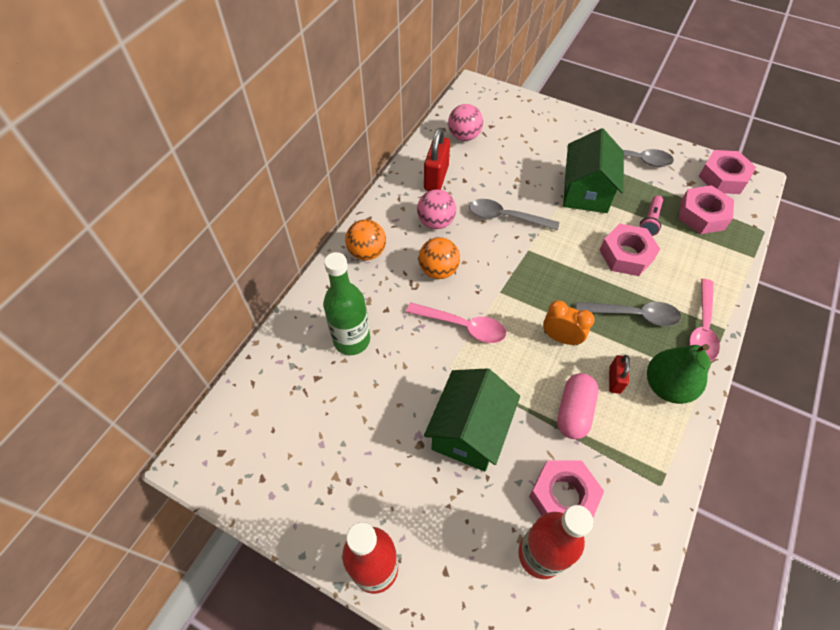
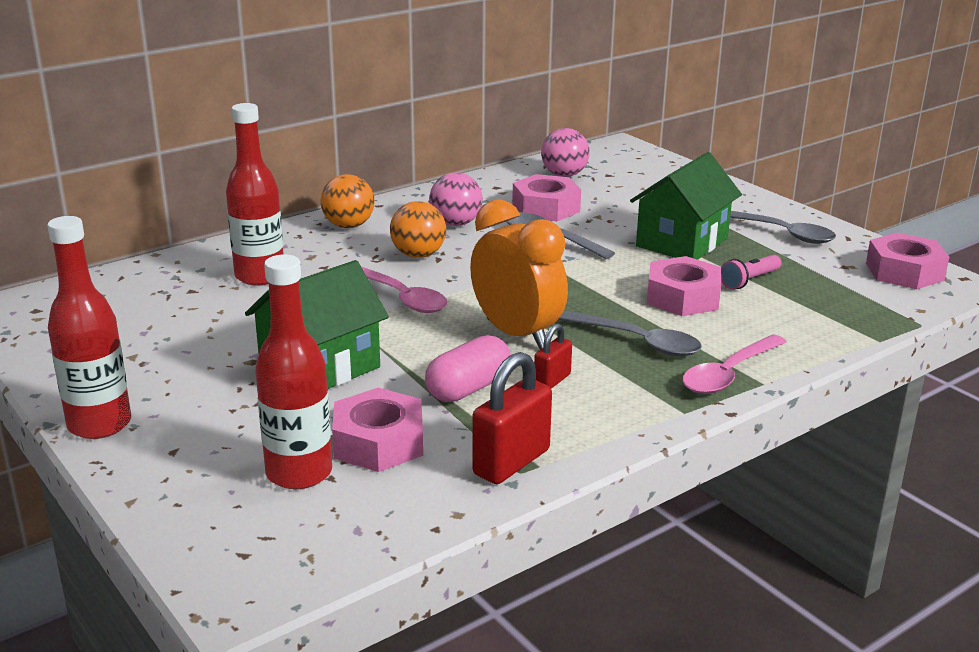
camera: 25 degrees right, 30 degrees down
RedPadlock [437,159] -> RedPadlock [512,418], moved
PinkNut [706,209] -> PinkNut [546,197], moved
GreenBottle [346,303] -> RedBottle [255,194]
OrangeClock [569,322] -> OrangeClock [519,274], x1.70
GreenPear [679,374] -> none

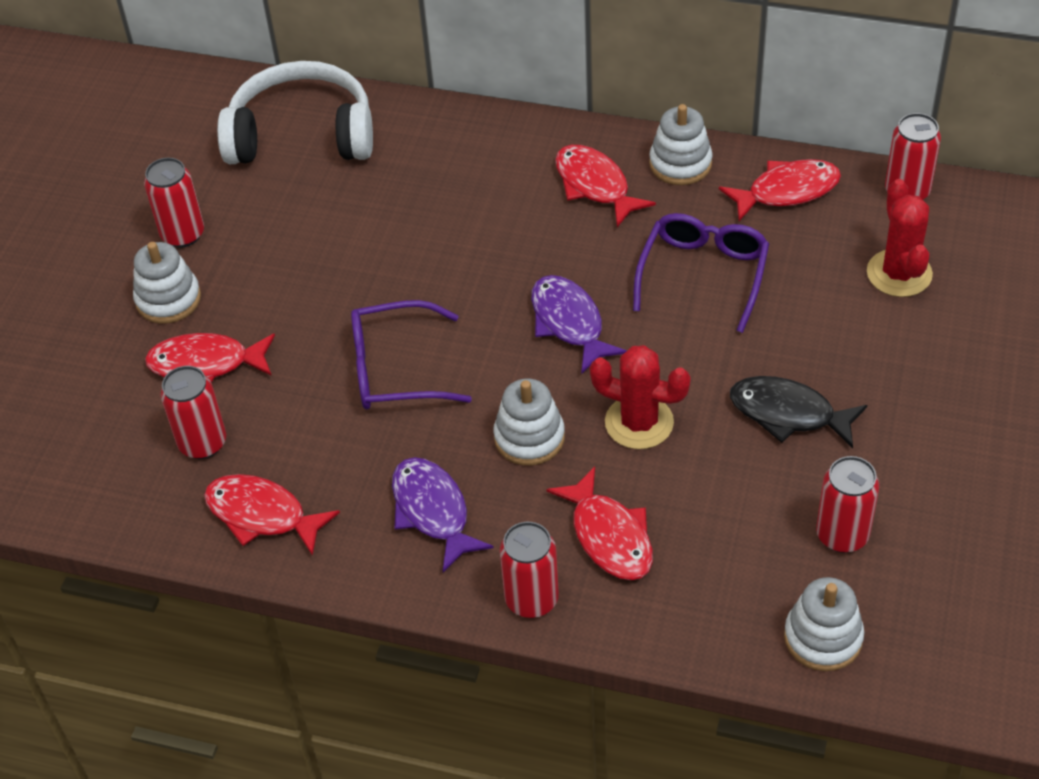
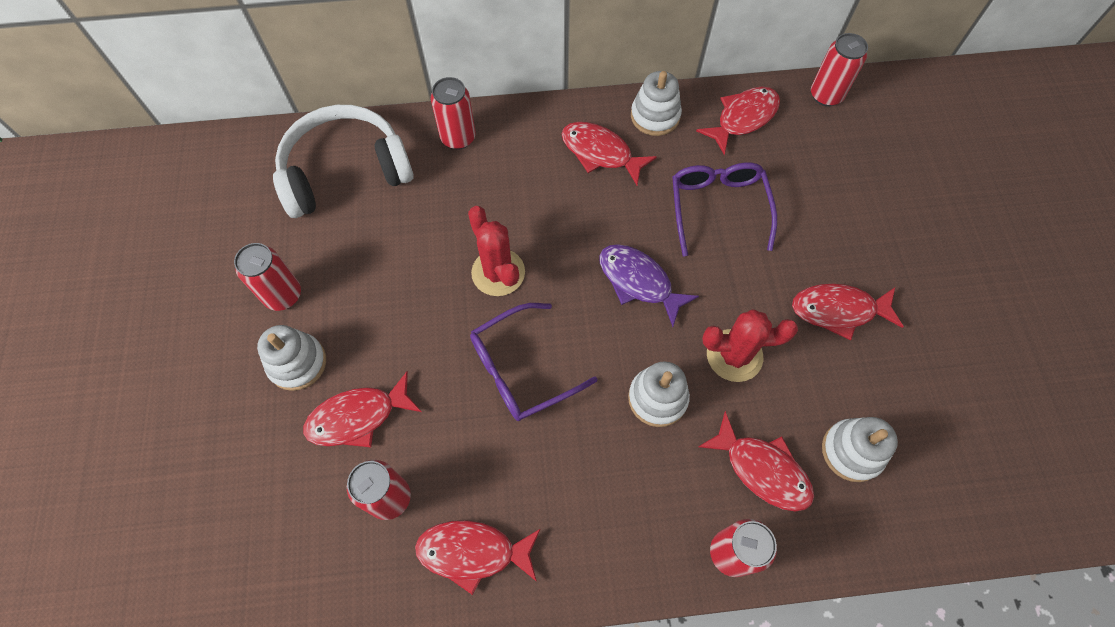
camera: 25 degrees left, 15 degrees up
RedCactus [900,238] -> RedCactus [496,251], moved
BlackFish [798,412] -> RedFish [848,312]
RedCan [847,504] -> RedCan [453,113], moved
PurpleFish [443,514] -> none
WhiteStackingToy [824,624] -> WhiteStackingToy [860,449], moved

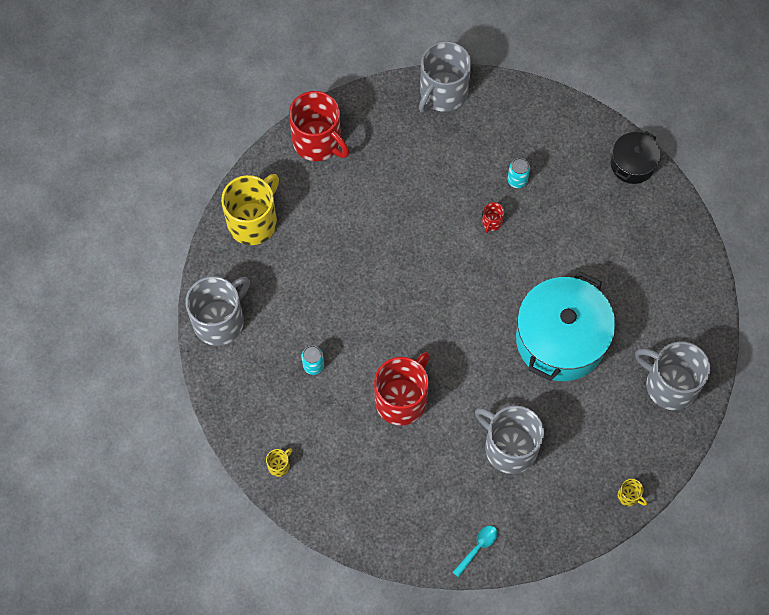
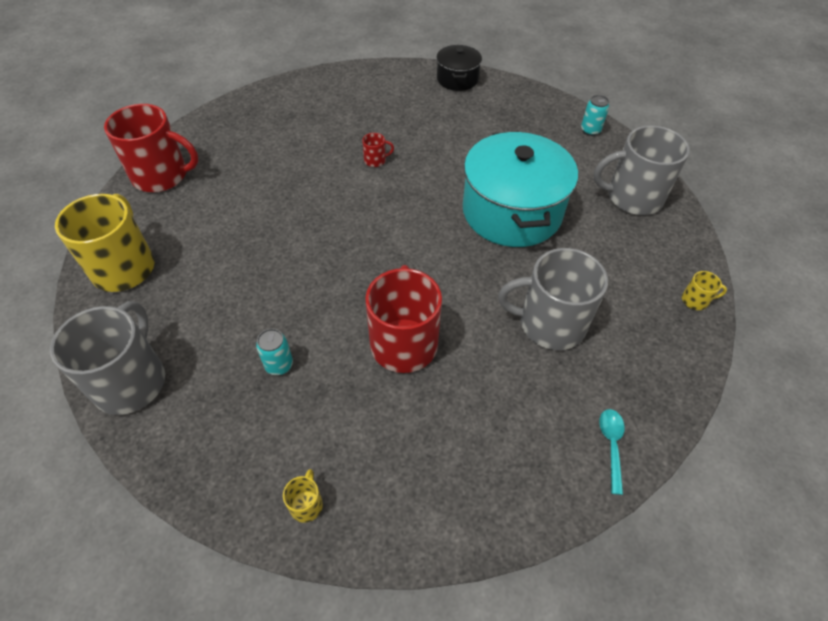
camera: 35 degrees left, 15 degrees down
GreyMug [445,77] -> none
TurquoiseCan [518,173] -> TurquoiseCan [595,115], moved
RedMug [493,217] -> RedMug [378,150], 90 degrees counterclockwise

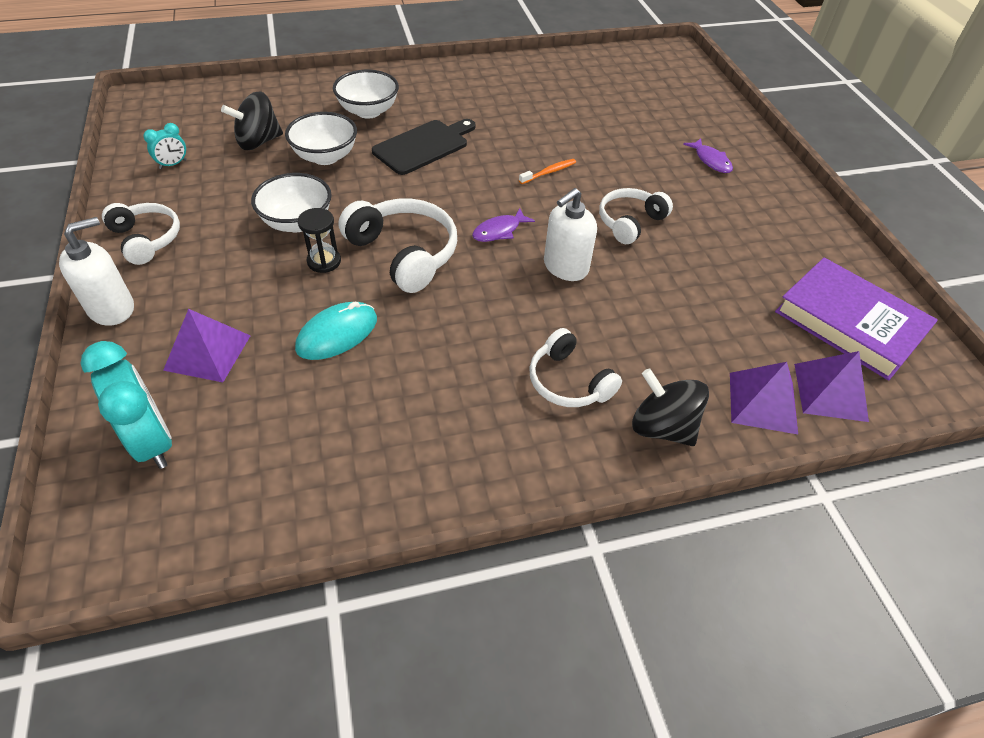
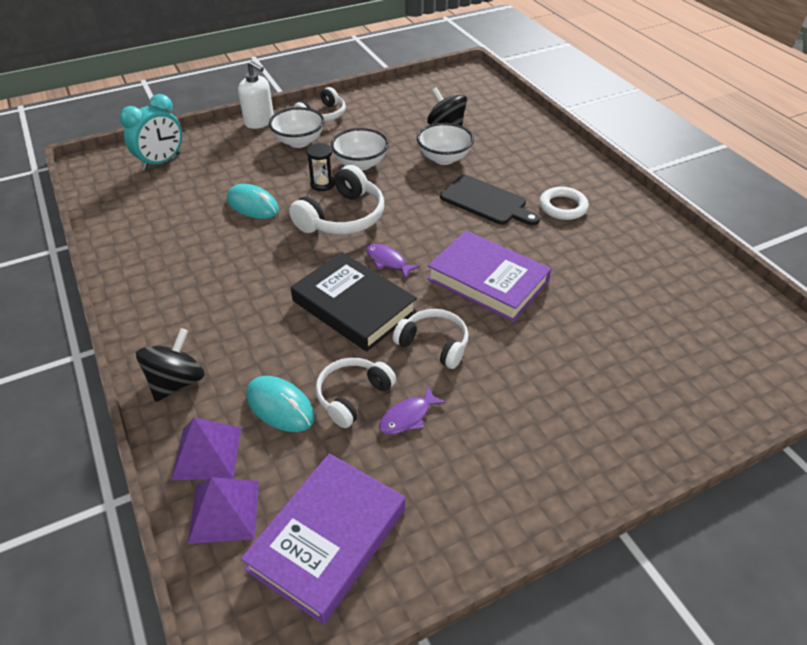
camera: 80 degrees right, 5 degrees down
WhiteBowl [366,94] -> WhiteBowl [296,127], moved
TurquoiseClock [164,146] -> none
PurpleFish [708,155] -> PurpleFish [412,410], moved
OrangeToothbrush [547,171] -> PurpleBook [489,276]
WhiteSoapDispenser [570,234] -> BlackBook [354,302]
PurplePyramid [207,345] -> none
WhiteHeadphones [575,367] -> WhiteHeadphones [355,393], moved
none -> WhiteRing [564,203]
none -> TurquoiseMouse [280,404]

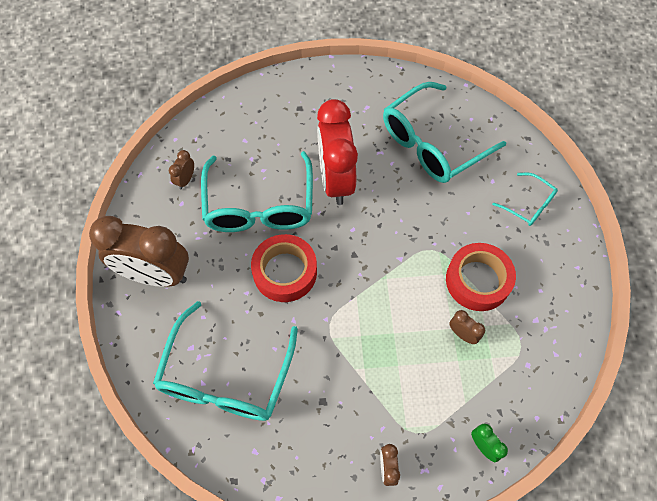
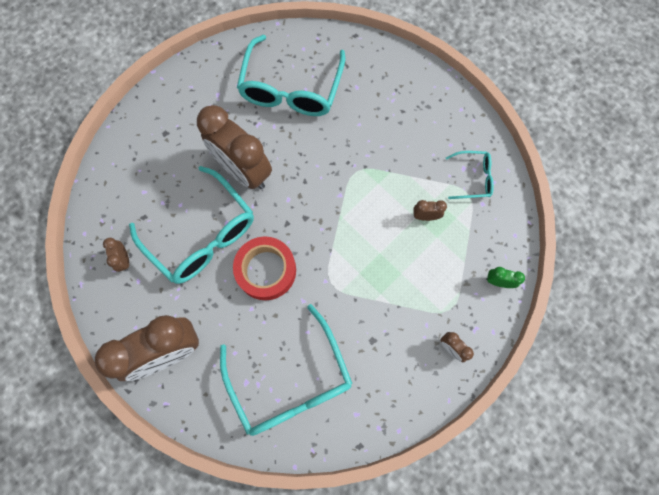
camera: 40 degrees left, 10 degrees up
RedClock [337,152] -> BrownClock [234,147]
TurquoiseGlasses [525,199] -> TurquoiseGlasses [470,175], moved
RedTape [481,277] -> none

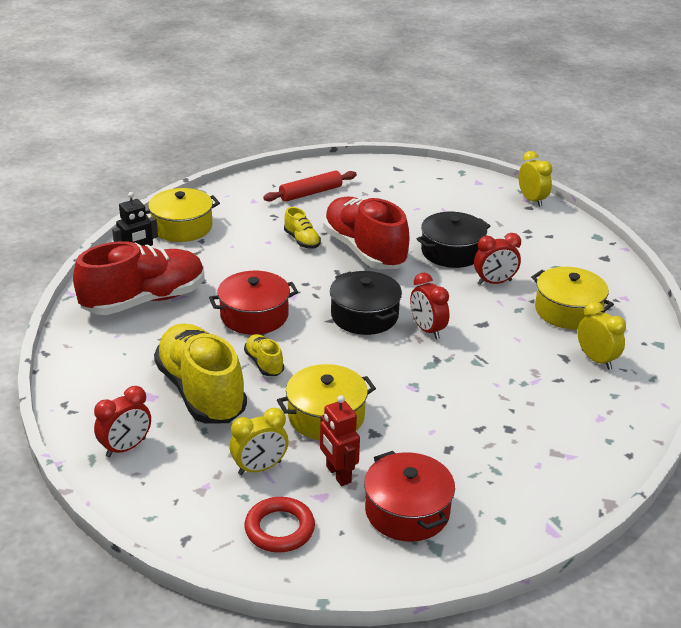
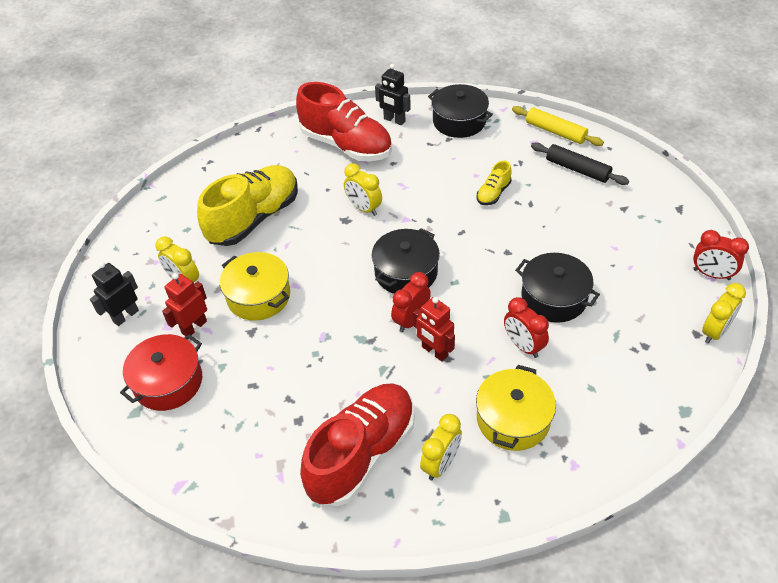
camera: 70 degrees right, 15 degrees up
RedRollingPin [310,186] -> BlackRollingPin [580,163]
YellowPot [183,215] -> BlackPot [460,111]
RedShoe [366,232] -> RedShoe [357,444], moved
RedPot [253,303] -> YellowClock [363,189]
YellowShoe [264,355] -> none
RedClock [122,421] -> RedClock [721,255], moved
RedRing [279,525] -> BlackRobot [114,294]
none -> YellowRollingPin [558,126]
none -> RedRobot [434,329]

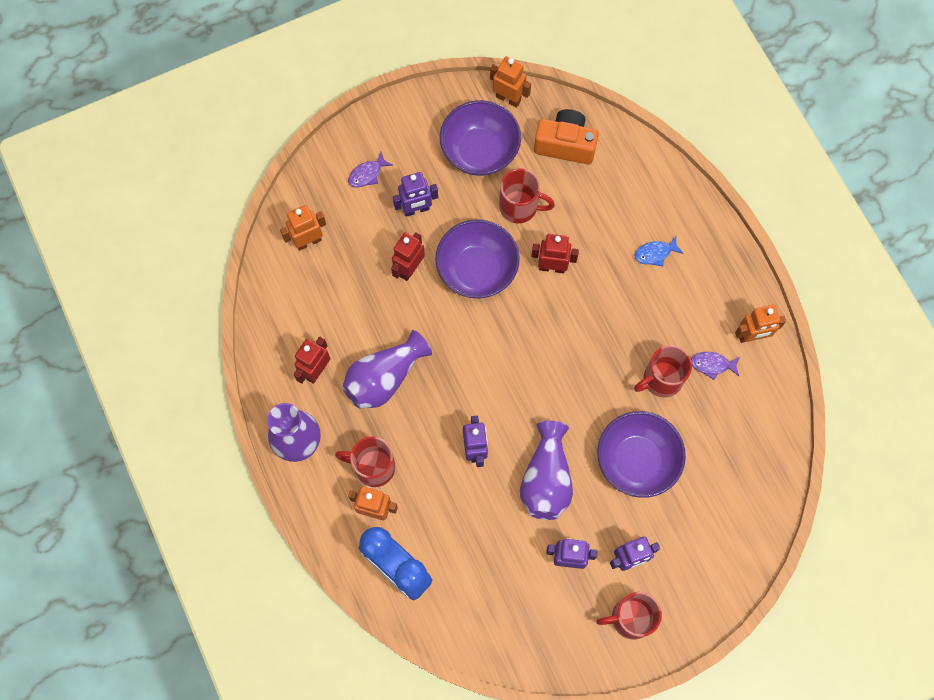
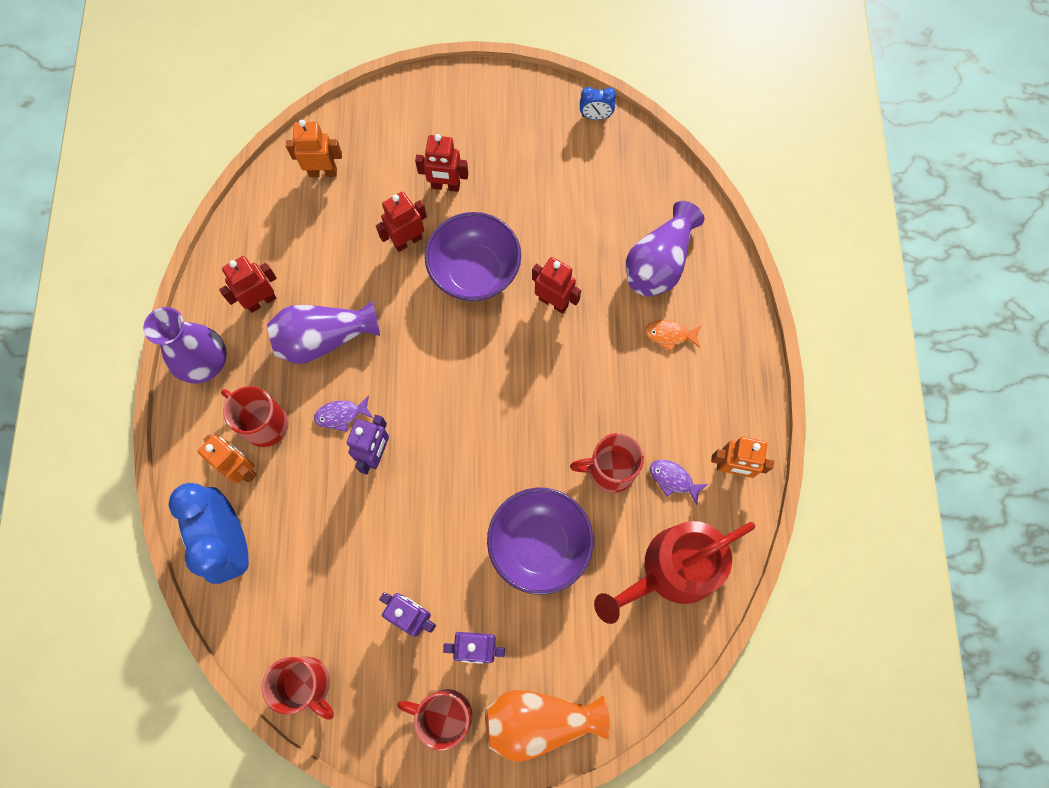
camera: 25 degrees right, 0 degrees up
OrangeRobot [510,82] -> BlueClock [598,103]
PurpleBowl [480,138] -> none
OrangeCamera [566,136] -> none
PurpleFish [370,170] -> PurpleFish [343,413], moved
RedMug [527,195] -> RedMug [298,688], moved
PurpleRobot [415,194] -> RedRobot [441,163]
BlueFish [659,251] -> OrangeFish [673,335]
PurpleVase [546,470] -> PurpleVase [665,249], moved
none -> RedWateringCan [674,572]
none -> OrangeVase [547,726]

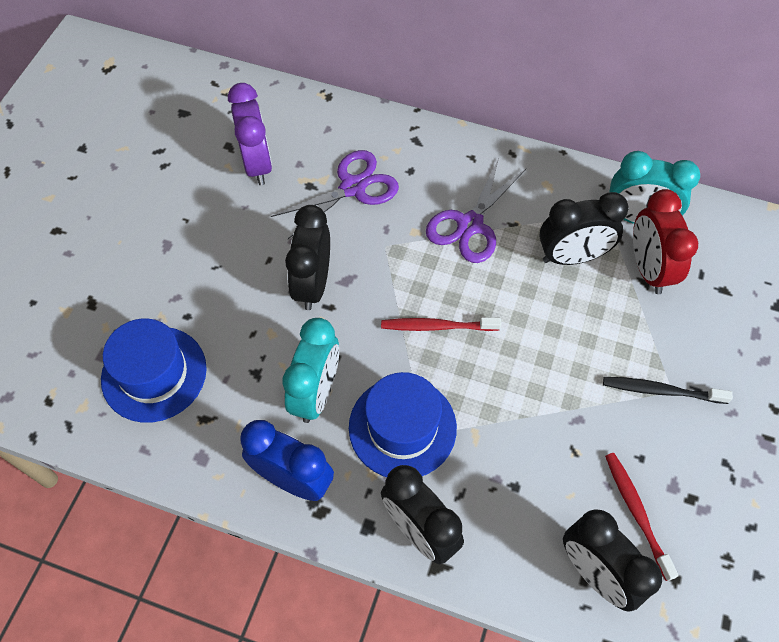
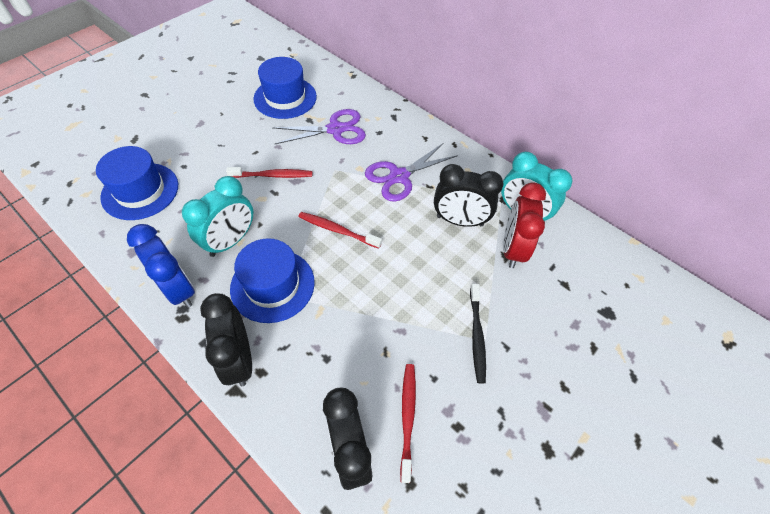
camera: 20 degrees right, 5 degrees down
PurpleClock [250,134] -> BlueHat [285,88]
BlackClock [307,257] -> RedToothbrush [269,172]
BlackToothbrush [668,390] -> BlackToothbrush [478,334], 120 degrees counterclockwise

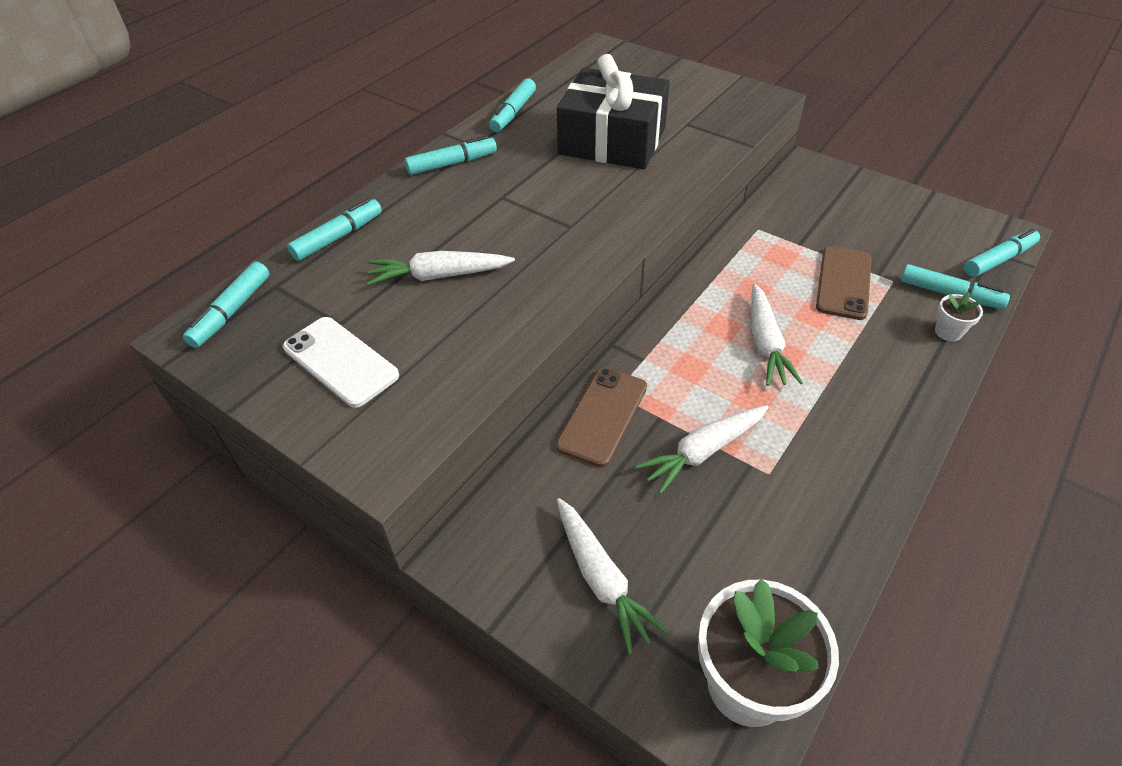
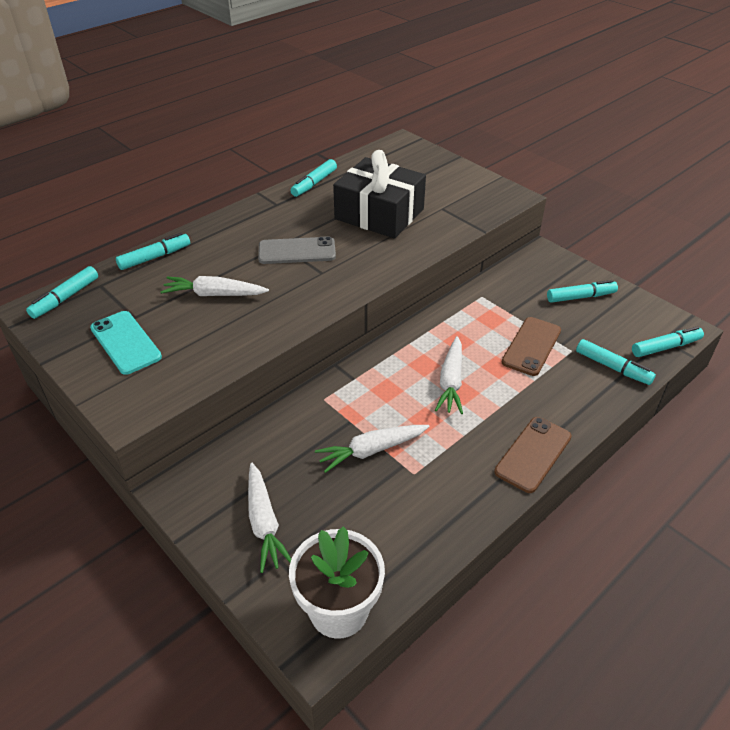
camera: 10 degrees right, 5 degrees down
TurquoiseMarker [451,155] -> TurquoiseMarker [582,291], moved
WhiteFlowerPot [959,317] -> none
WhitePhone [341,362] -> TurquoisePhone [126,343]
BrownPhone [601,417] -> BrownPhone [533,455], moved
none -> GreyPhone [297,250]

